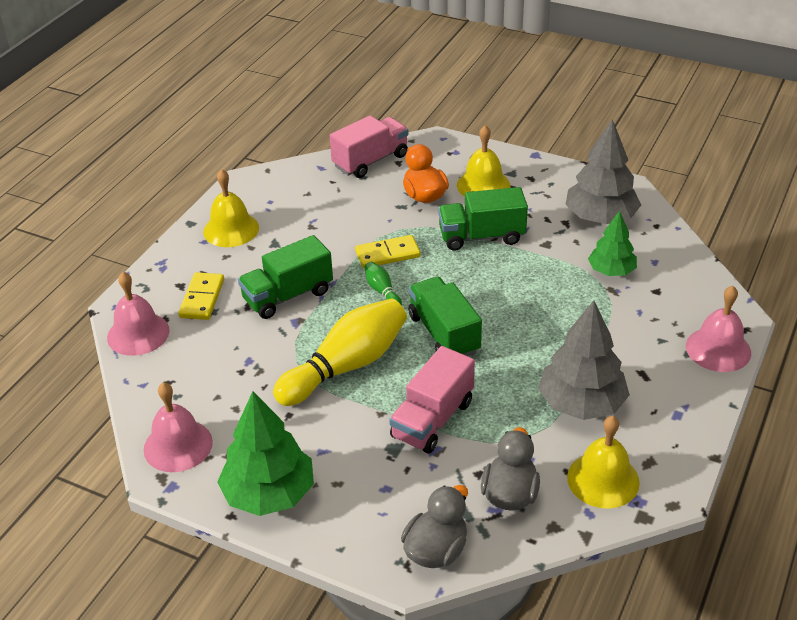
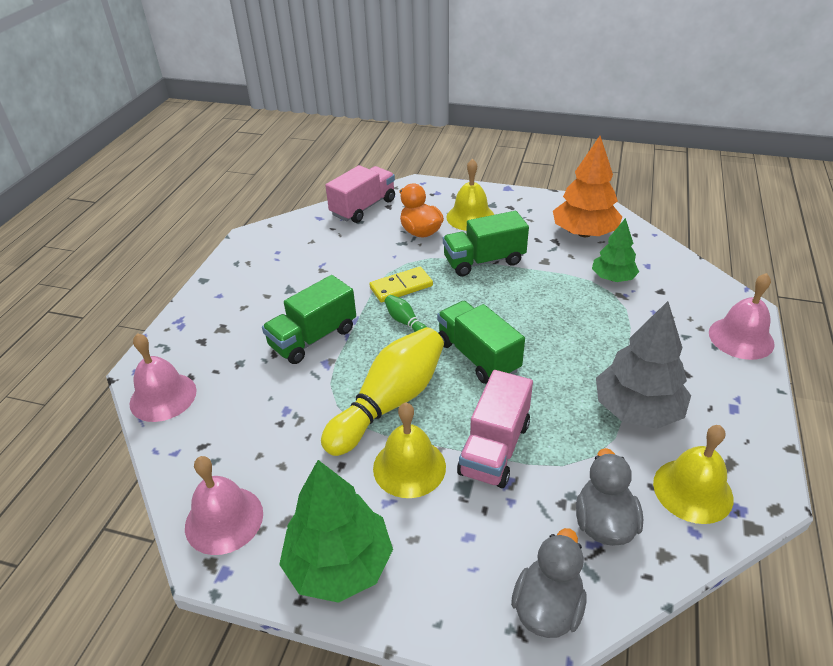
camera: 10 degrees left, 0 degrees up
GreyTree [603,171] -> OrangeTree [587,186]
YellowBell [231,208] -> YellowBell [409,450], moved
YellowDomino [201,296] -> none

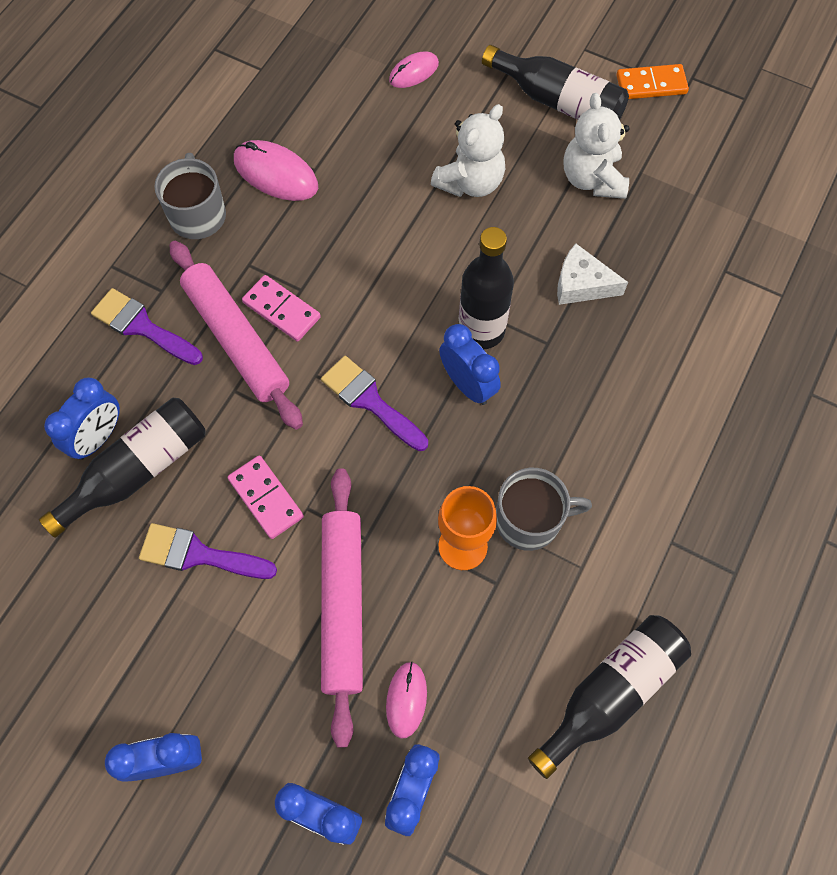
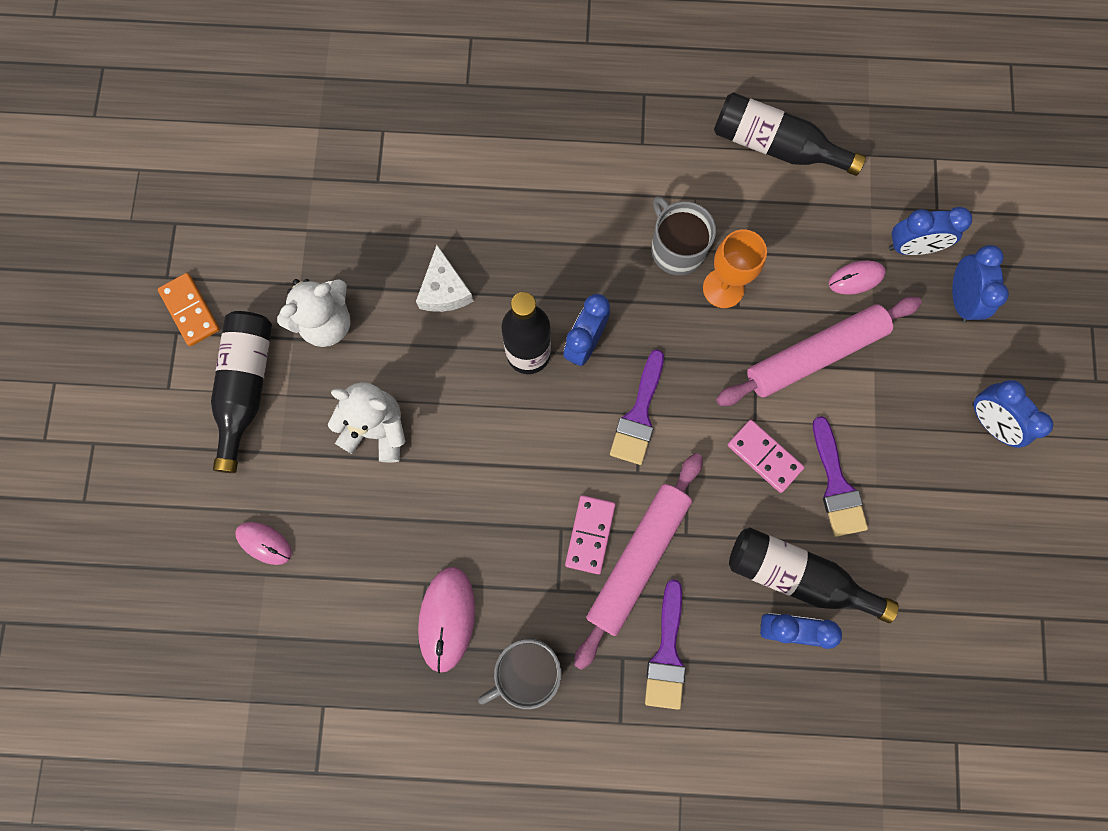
camera: 115 degrees left, 10 degrees up
PinkDomino [266,497] -> PinkDomino [765,456], 75 degrees counterclockwise

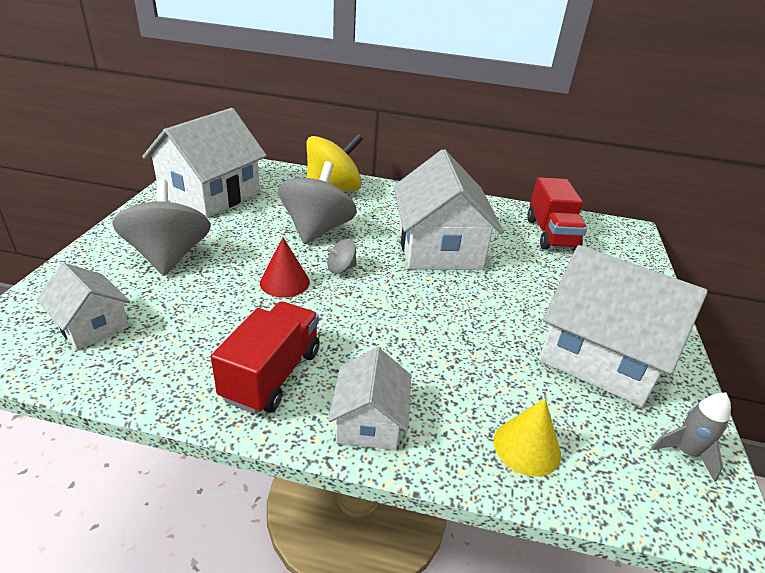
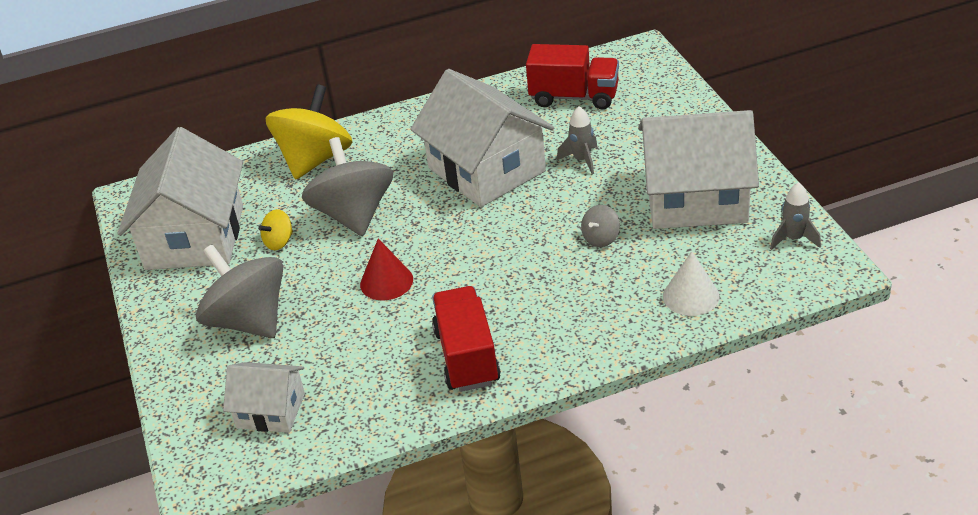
camera: 25 degrees left, 5 degrees up
RedTruck [557,214] -> RedTruck [572,76], 45 degrees counterclockwise
GreySpinningTop [341,256] -> GreySpinningTop [600,226], moved
WhiteHouse [370,398] -> none
YellowCone [527,437] -> WhiteCone [691,283]
none -> GreyRocket [577,140]
none -> YellowSpinningTop [275,229]

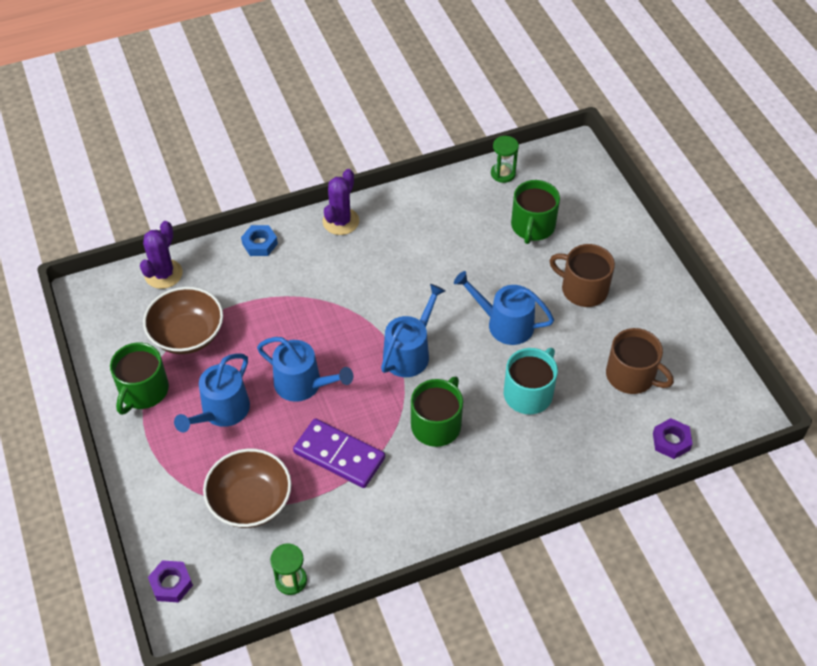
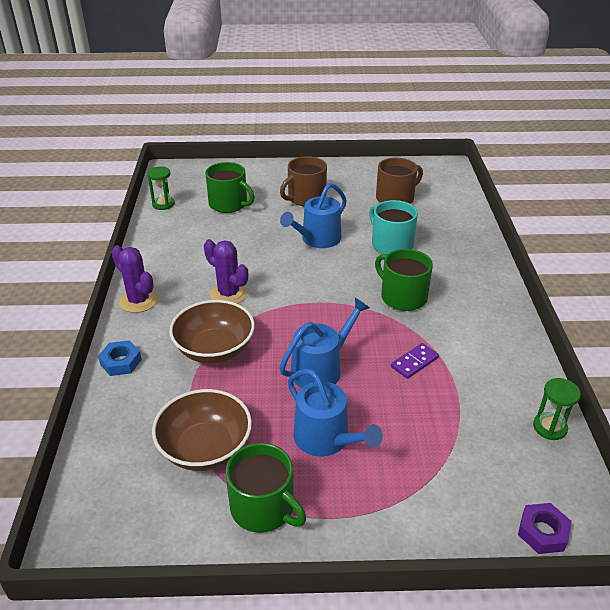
camera: 70 degrees left, 15 degrees down
PurpleCactus [161,255] -> PurpleCactus [226,271], moved
BlueWateringCan [413,330] -> none
PurpleDomino [339,453] -> PurpleDomino [415,361], x0.55
PurpleNut [672,438] -> none
BrownBowl [247,488] -> BrownBowl [212,331], moved

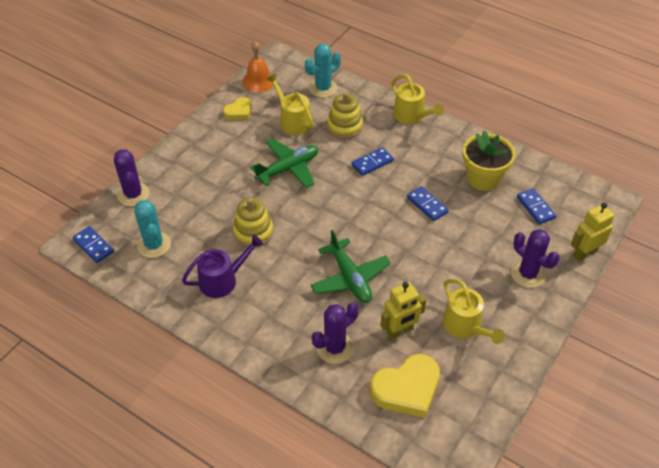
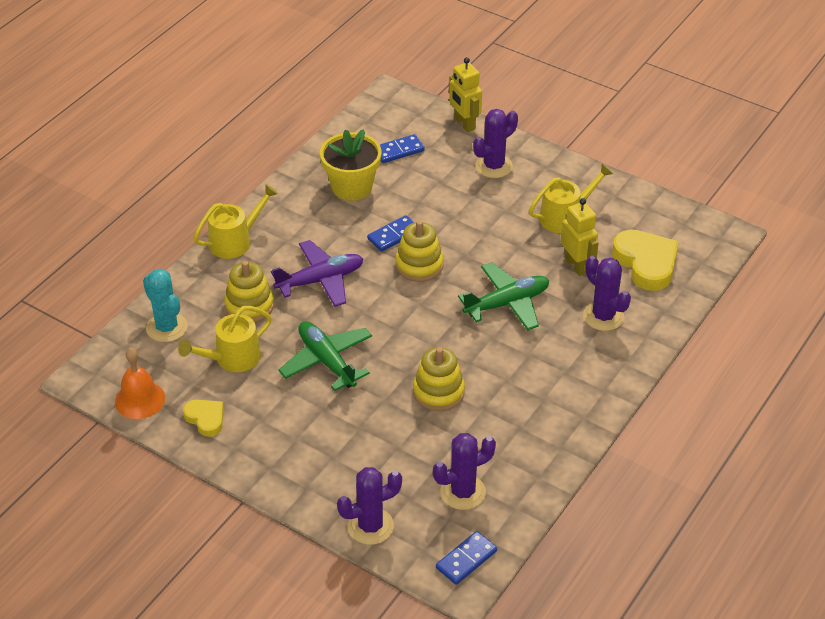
camera: 90 degrees left, 5 degrees down
BlueDomino [373,161] -> PurplePlane [317,273]
TurquoiseCactus [153,229] -> PurpleCactus [464,471]
PurpleWateringCan [222,266] -> none
none -> YellowStackingToy [419,251]

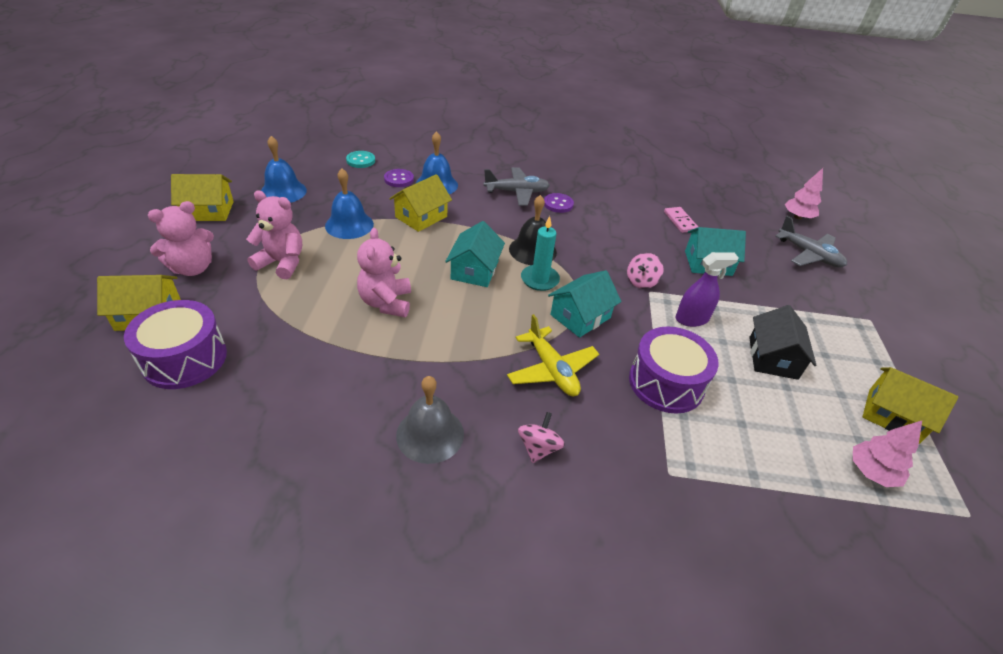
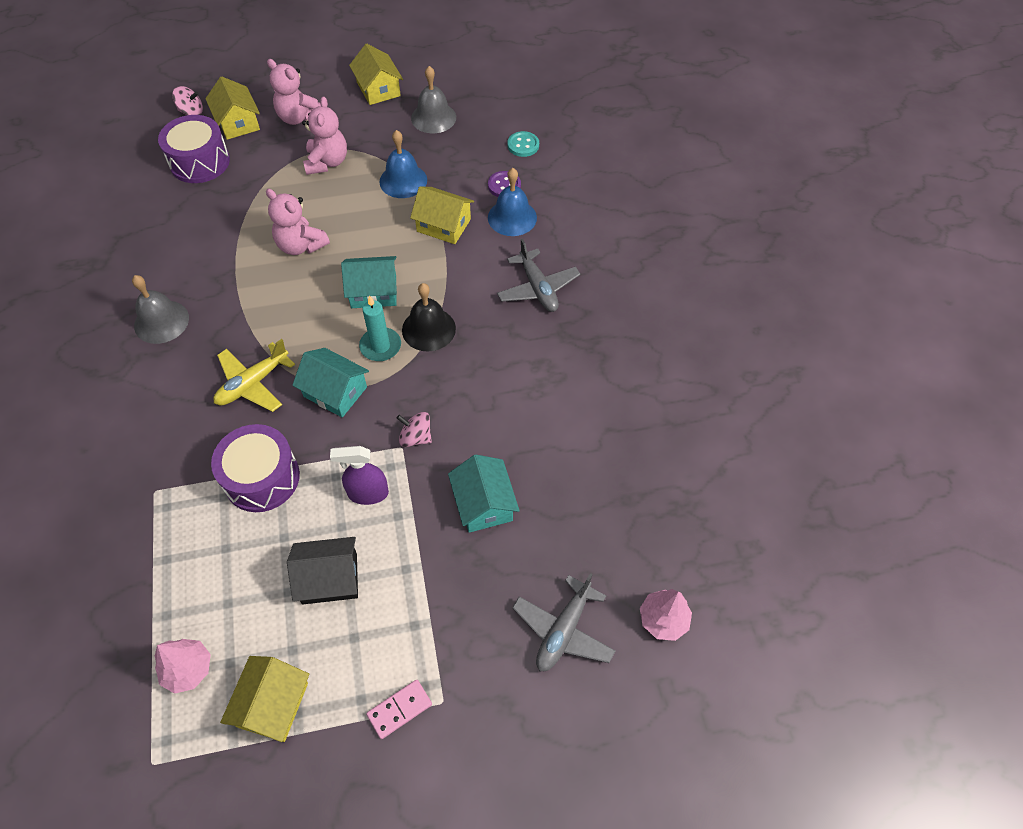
camera: 75 degrees right, 15 degrees up
BlueBell [284,169] -> GreyBell [433,99]
PurpleButton [559,203] -> none
PinkDomino [681,220] -> PinkDomino [399,709], moved
PinkTeddyBear [384,272] -> PinkTeddyBear [298,222], 120 degrees counterclockwise
PurpleSprayBottle [707,289] -> PurpleSprayBottle [359,475], 120 degrees clockwise
PinkSpinningTop [541,437] -> PinkSpinningTop [187,100], moved

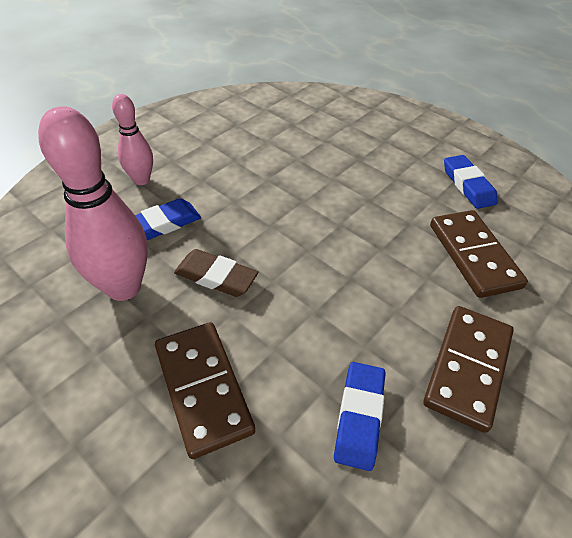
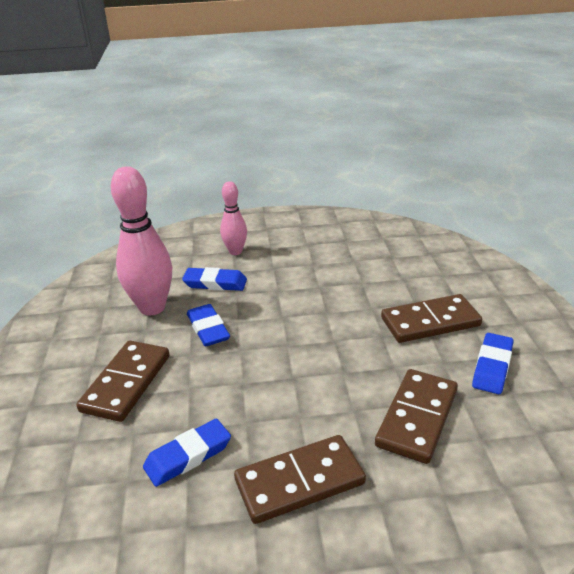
camera: 45 degrees right, 15 degrees down
BrownEraser [216,273] -> BlueEraser [208,325]
none -> BrownDomino [431,318]

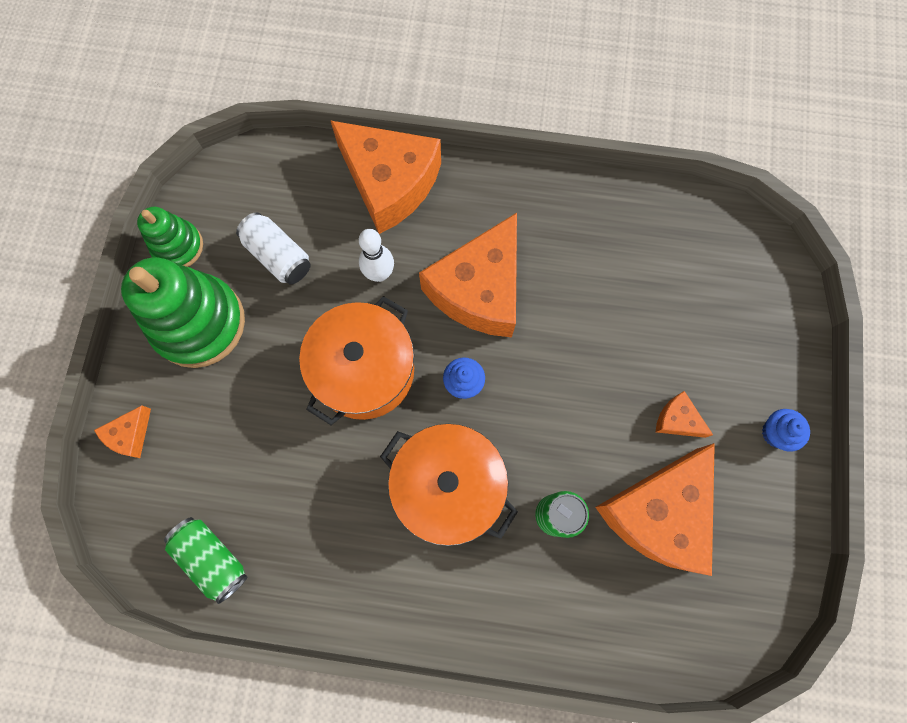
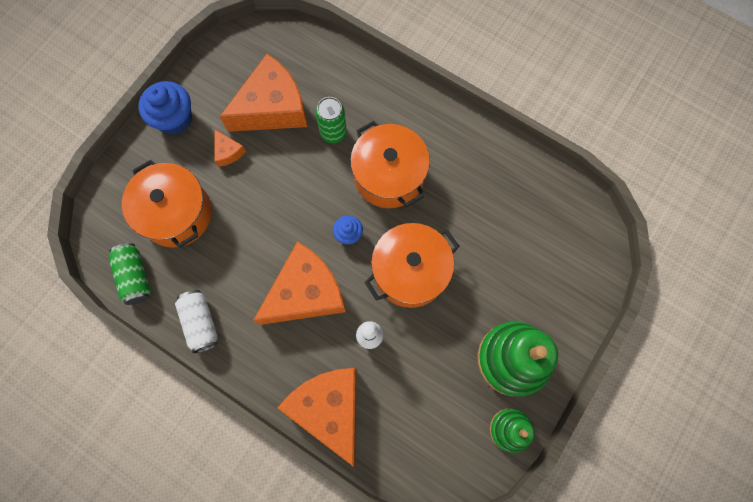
camera: 155 degrees left, 0 degrees up
WhiteCan [273,248] -> WhiteCan [196,321], moved
OrangeCheese [122,431] -> none
BlueCupcake [786,430] -> BlueCupcake [165,108], x1.77
GreenCan [205,560] -> GreenCan [130,274], moved
none -> OrangePot [167,204]

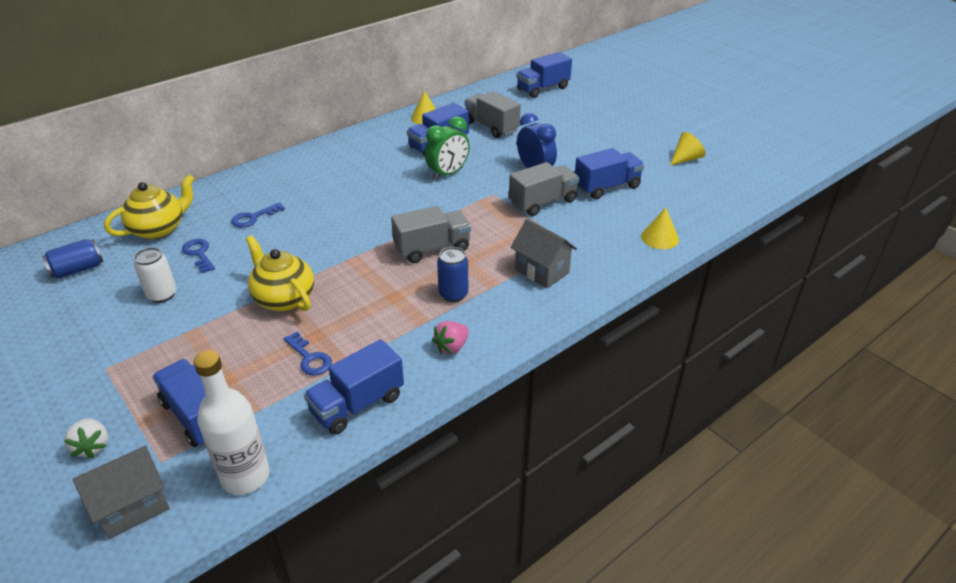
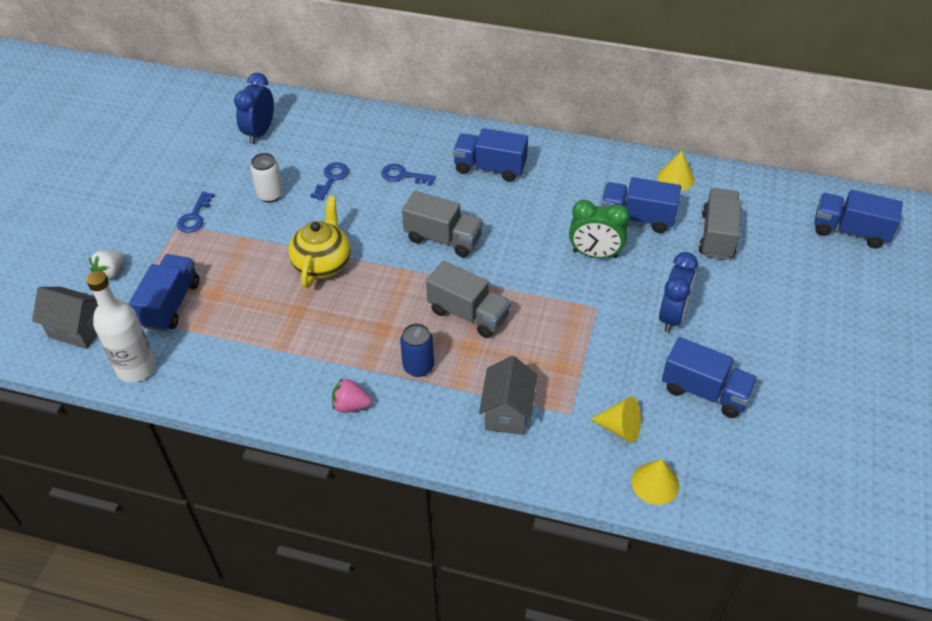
camera: 55 degrees right, 10 degrees up
YellowCone [687,149] -> YellowCone [615,419], moved
GreyTruck [544,189] -> GreyTruck [442,224], moved
YellowTeapot [149,207] -> none
BlueCan [72,259] -> BlueClock [254,108]
BlueKey [308,353] -> BlueKey [195,212], moved
BlueTruck [354,387] -> BlueTruck [490,155], moved

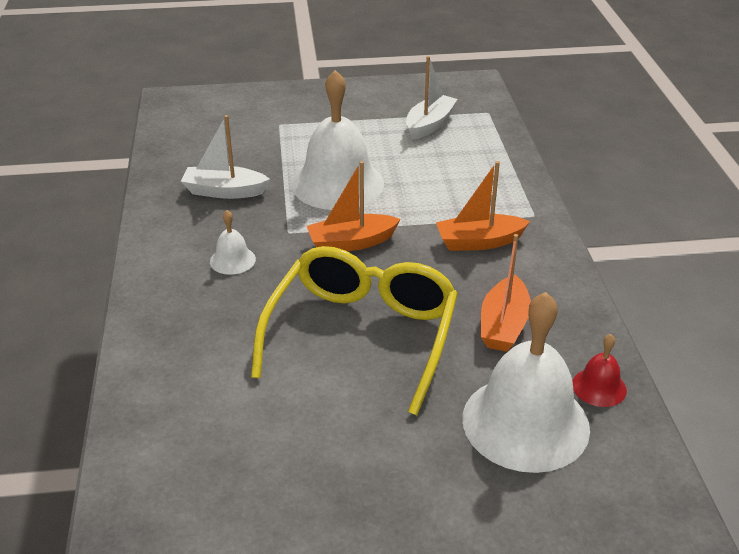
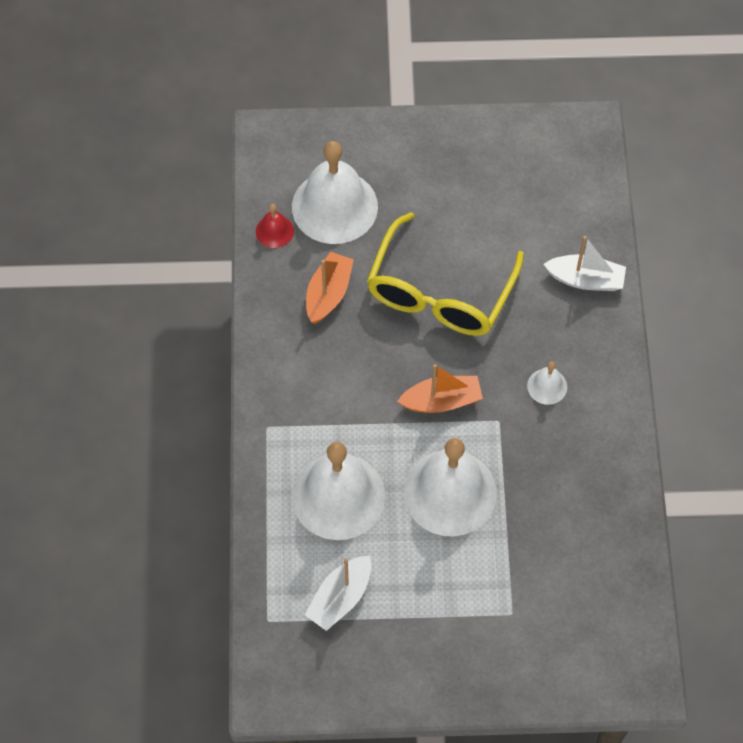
camera: 175 degrees left, 25 degrees up
WhiteBoat [225,157] -> WhiteBoat [585,263], moved
OrangeBoat [483,206] -> none
none -> WhiteBell [338,491]

